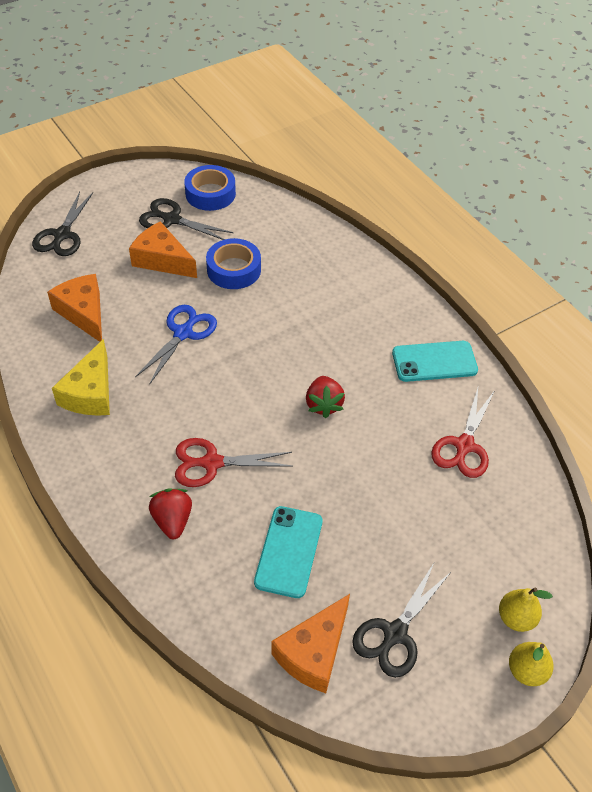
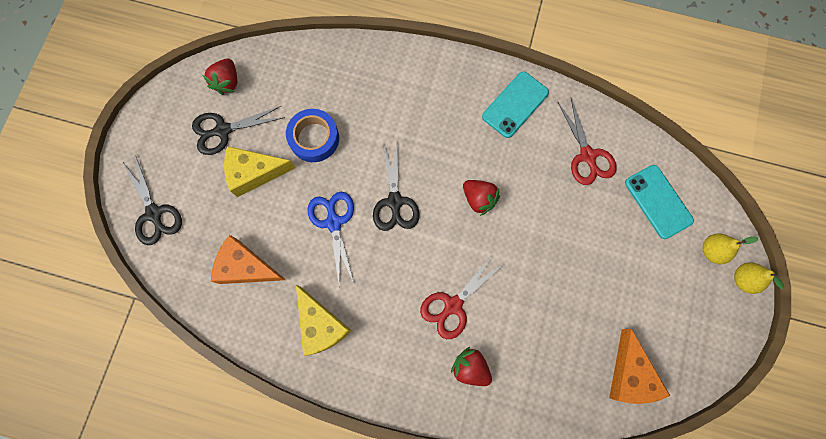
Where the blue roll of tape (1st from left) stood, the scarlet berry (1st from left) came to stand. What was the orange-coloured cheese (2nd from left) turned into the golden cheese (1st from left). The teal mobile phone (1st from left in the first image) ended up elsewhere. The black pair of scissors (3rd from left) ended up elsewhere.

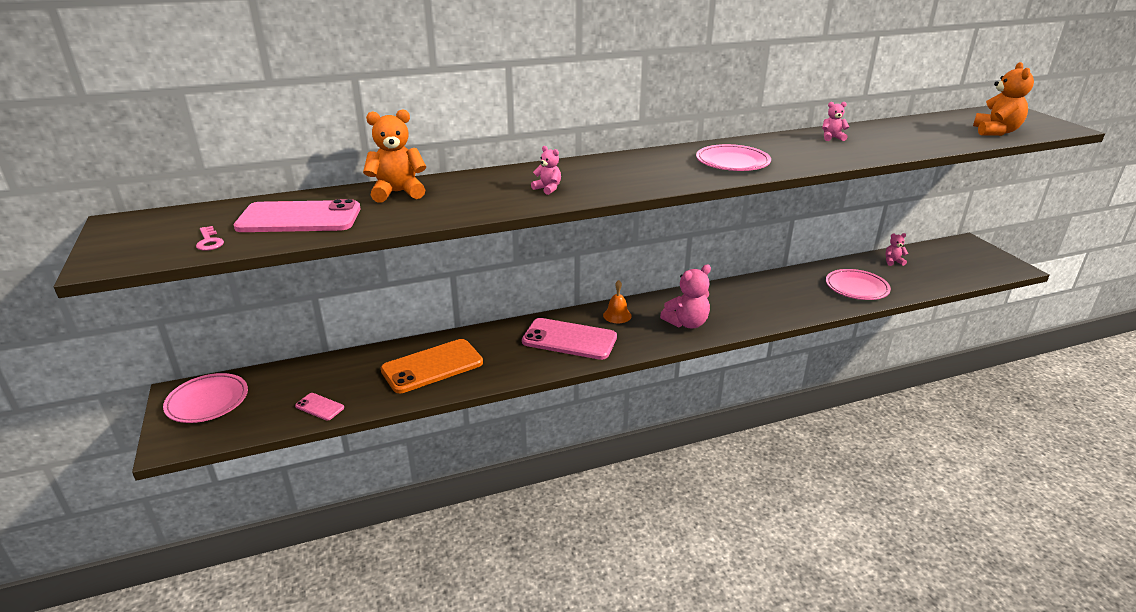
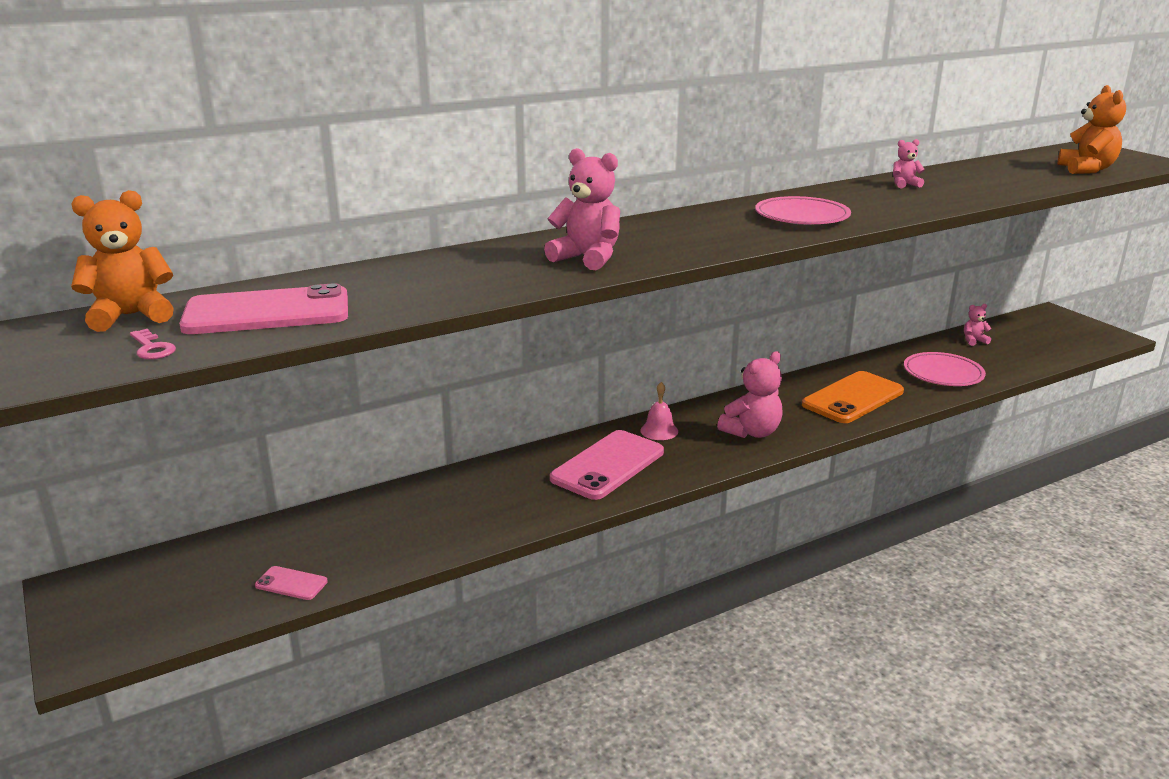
The orange-coloured stuffed bear (1st from left) ended up elsewhere. The size of the rose-pink stuffed bear (1st from left) changed by a factor of 1.90. What was the orange-coloured bell turned into the rose-pink bell. The rose-pink mobile phone (3rd from left) ended up facing another way, 60 degrees counterclockwise from before. The orange-coloured mobile phone ended up elsewhere. The second view lost the rose-pink dinner plate (1st from left).

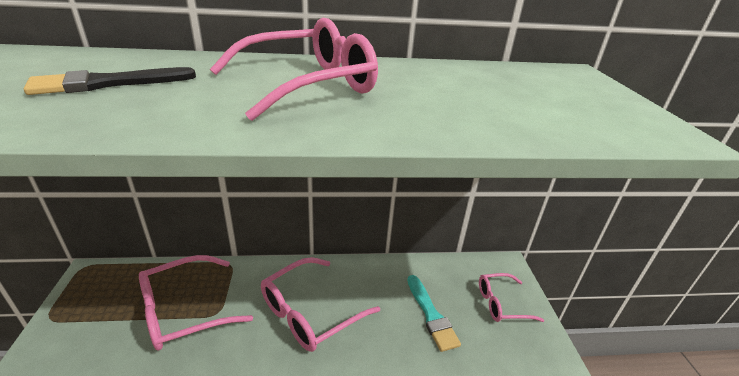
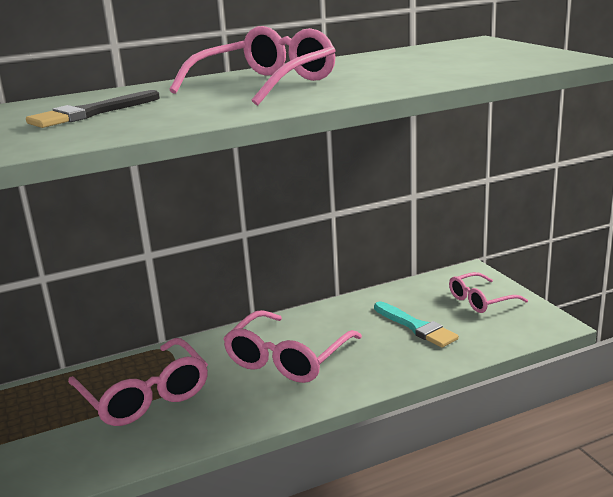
The rose-pink eyeglasses (1st from left) ended up facing another way, 75 degrees counterclockwise from before.

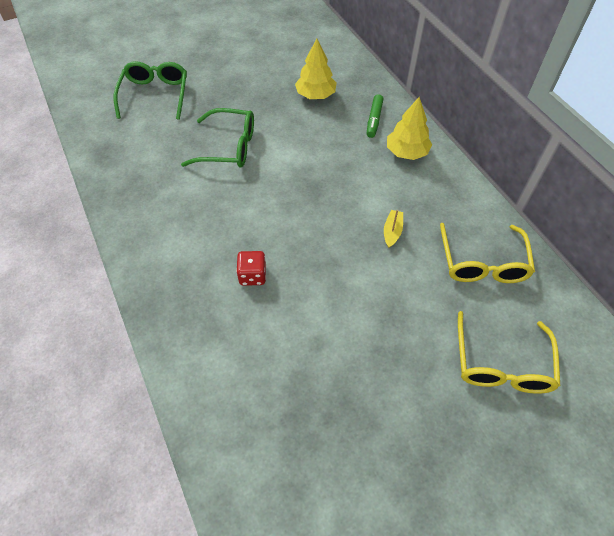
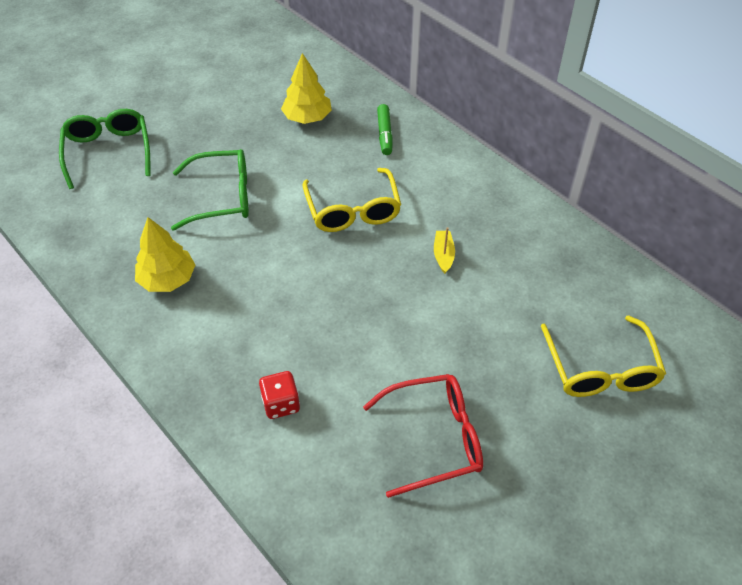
The golden tree (2nd from left in the first image) ended up elsewhere. The golden eyeglasses (1st from left) ended up elsewhere. The scarlet dice ended up elsewhere. The second view gained the scarlet eyeglasses.

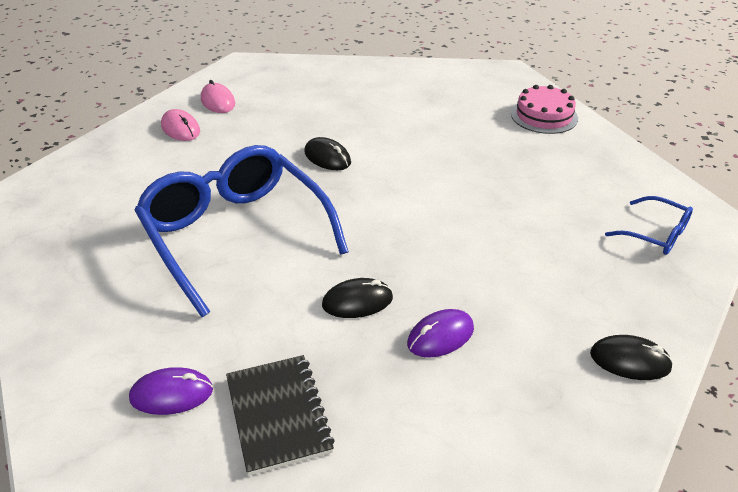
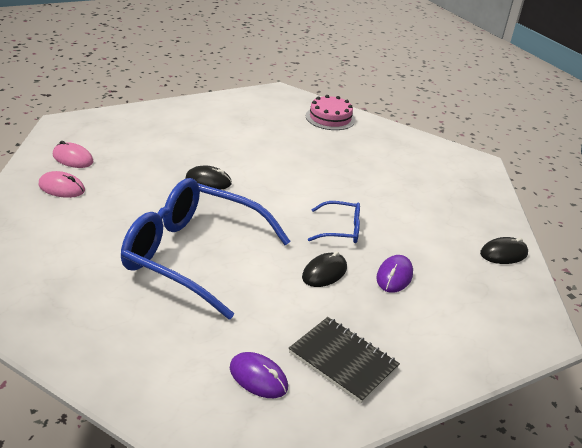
The blue eyeglasses (2nd from left) ended up elsewhere. The violet PC mouse (1st from left) ended up facing another way, 75 degrees clockwise from before.

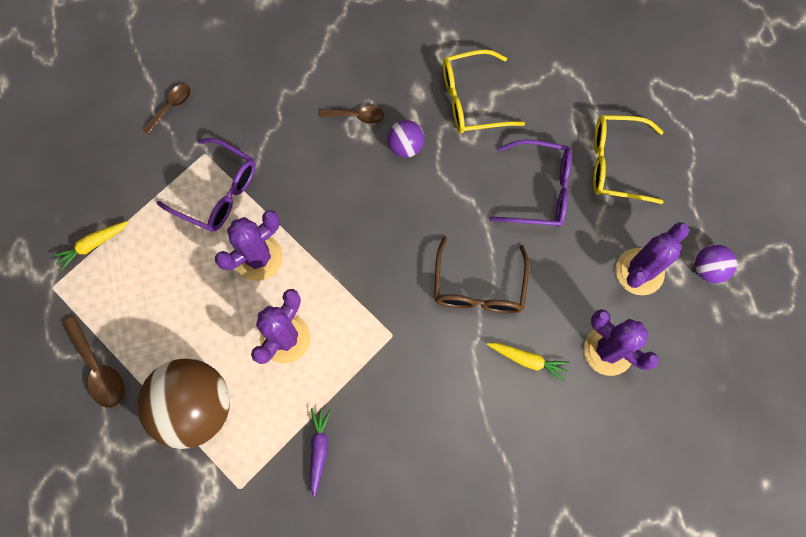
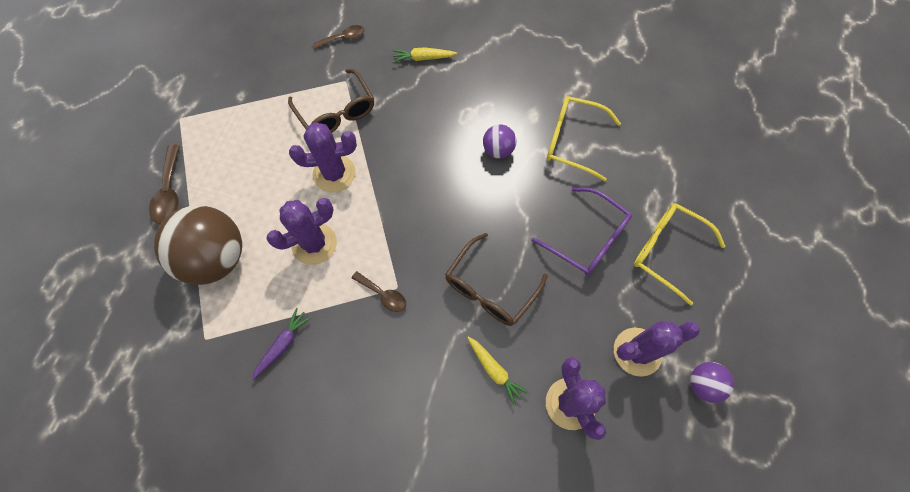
The russet tablespoon (3rd from left) ended up elsewhere. What was the violet eyeglasses (1st from left) turned into the russet eyeglasses (1st from left). The golden root vegetable (1st from left) ended up elsewhere.

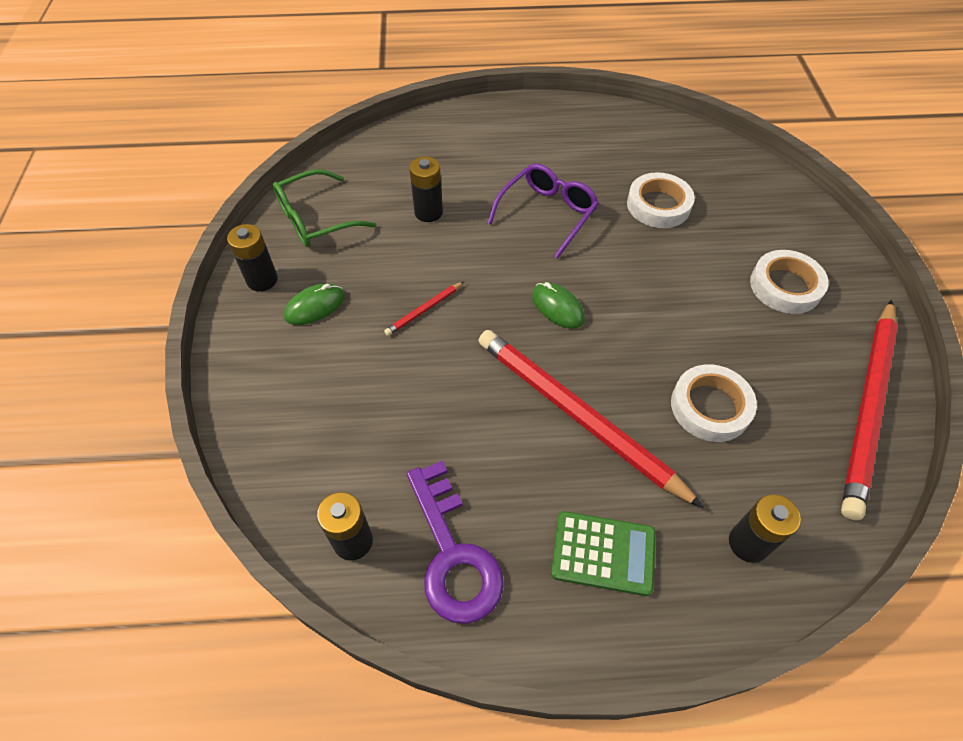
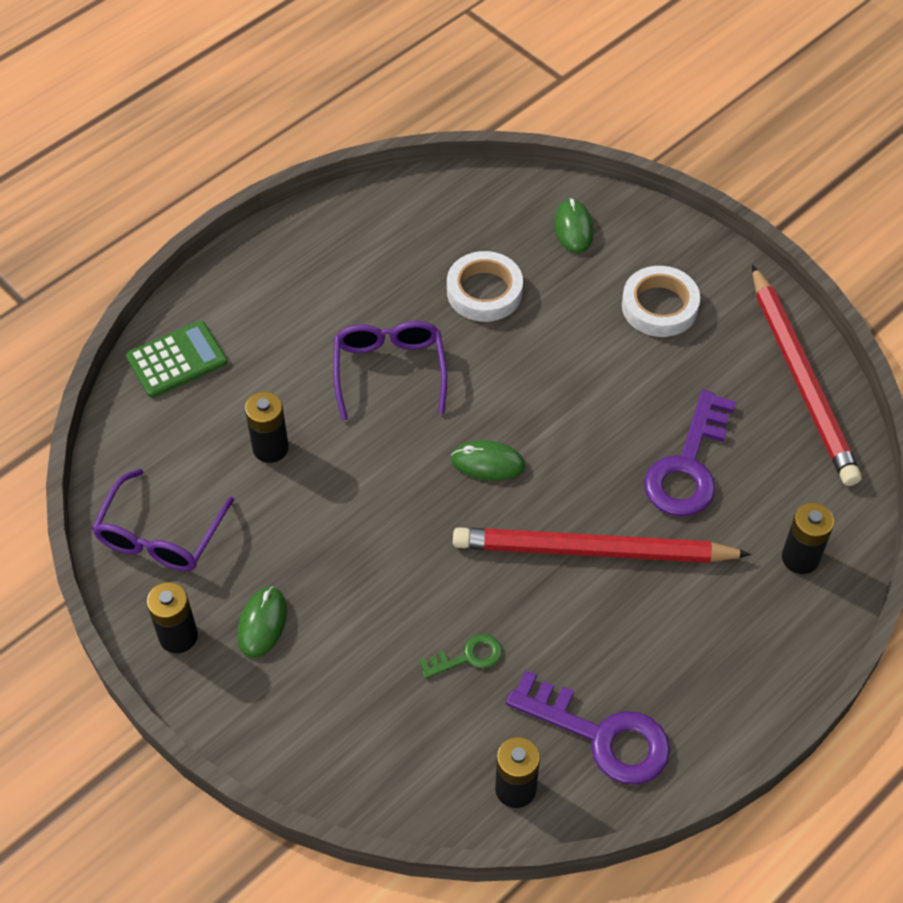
What was the emerald eyeglasses turned into the violet eyeglasses (1st from left). The second view lost the scarlet wooden pencil (1st from left). Where the pure white roll of tape (2nd from left) stood, the violet latchkey (2nd from left) came to stand. The emerald calculator ended up elsewhere. The second view gained the emerald PC mouse (3rd from left). The second view gained the emerald latchkey.

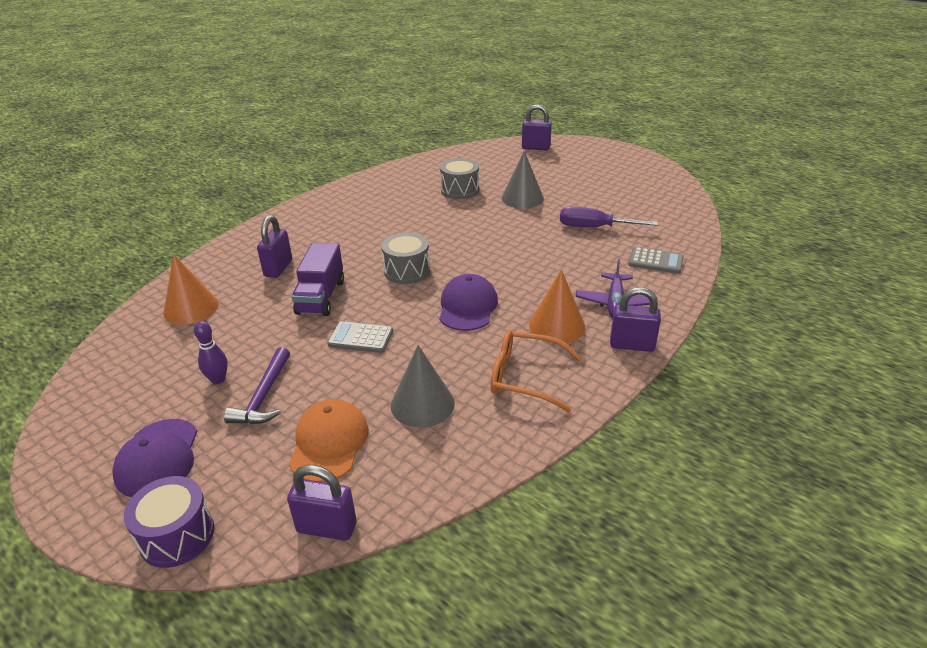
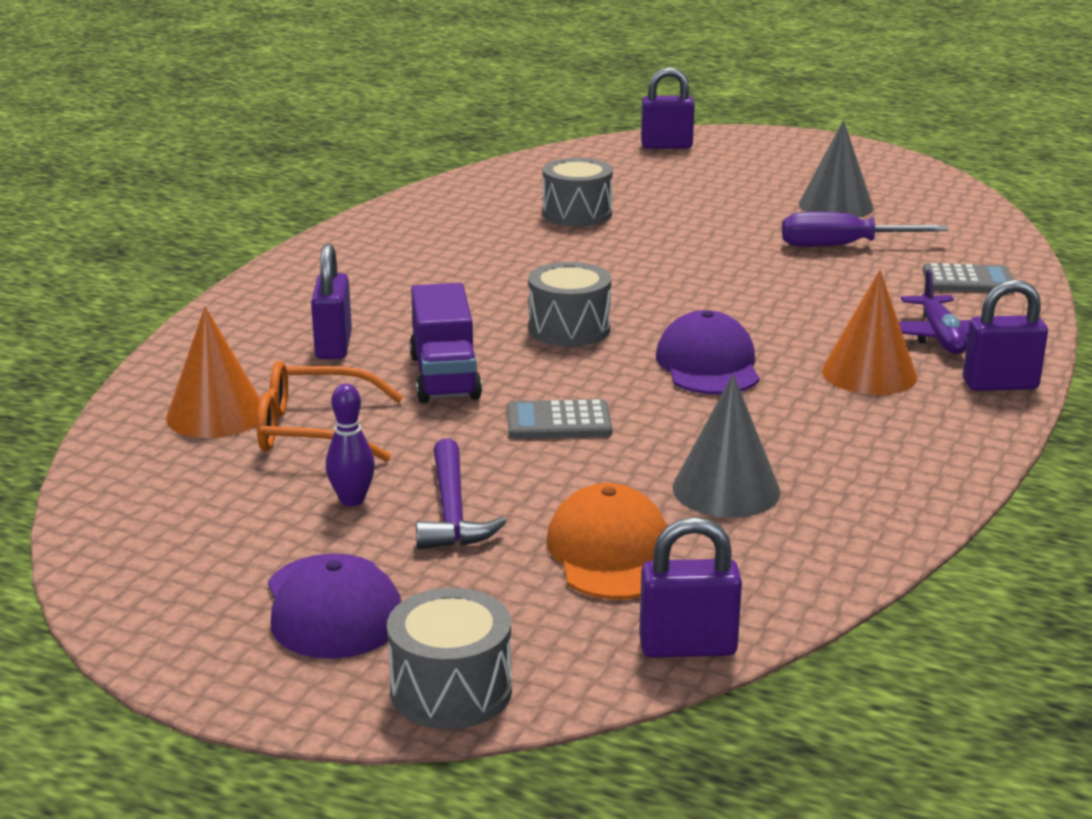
The grey solid cone (2nd from left) ended up elsewhere. The orange-coloured eyeglasses ended up elsewhere. What was the violet toy drum turned into the grey toy drum (1st from left).

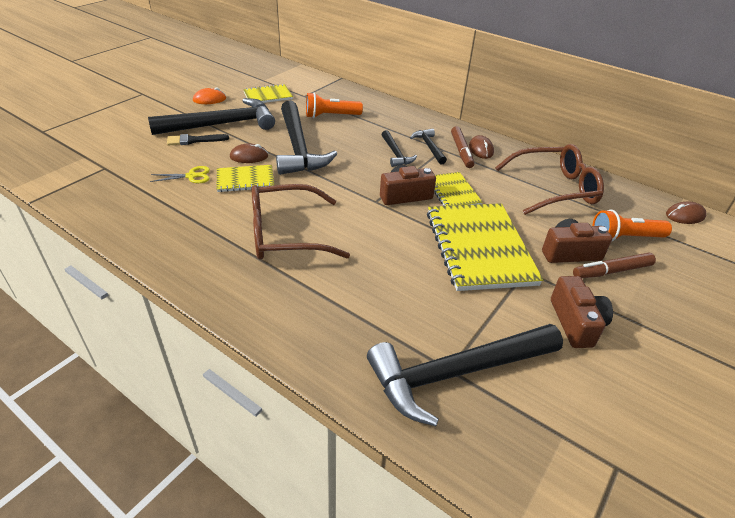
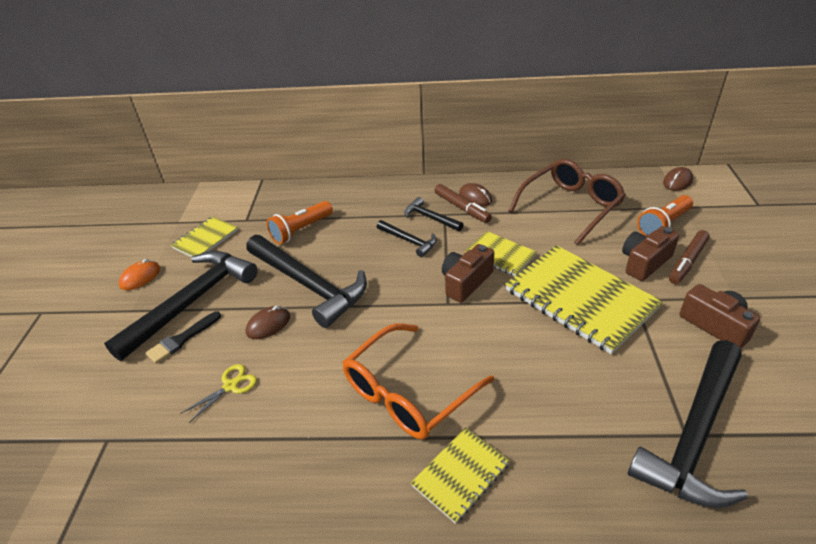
The golden notepad (1st from left in the first image) ended up elsewhere. What was the russet eyeglasses (1st from left) turned into the orange-coloured eyeglasses.

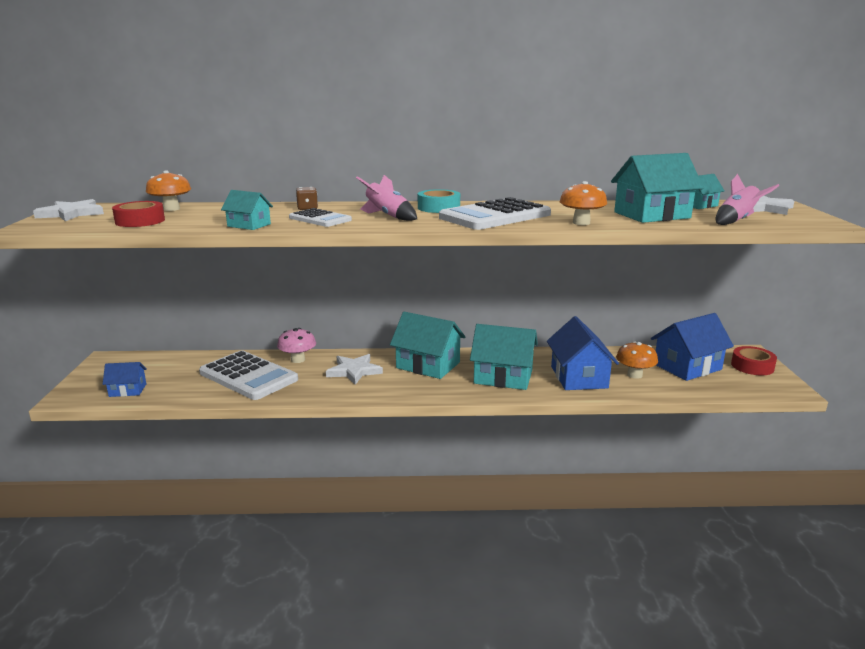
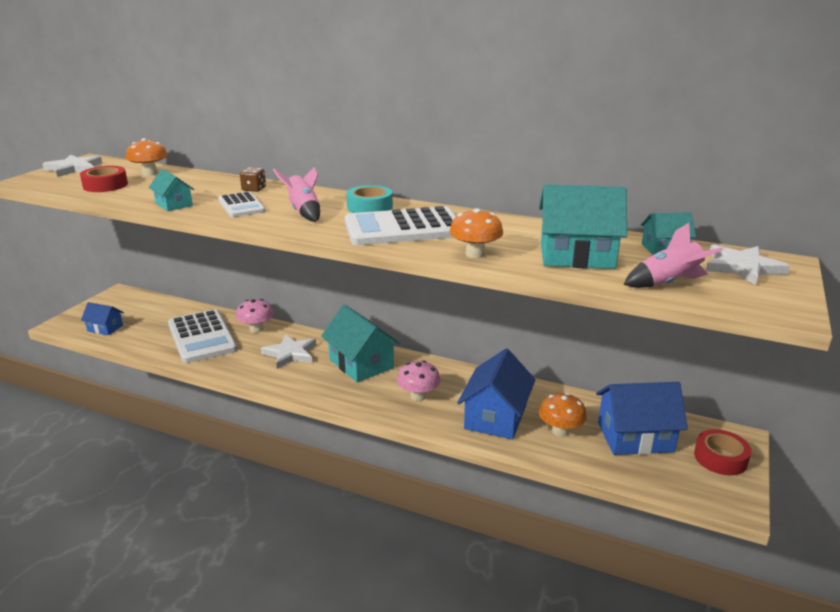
Where the teal house (3rd from left) stood, the rose-pink fungus (2nd from left) came to stand.

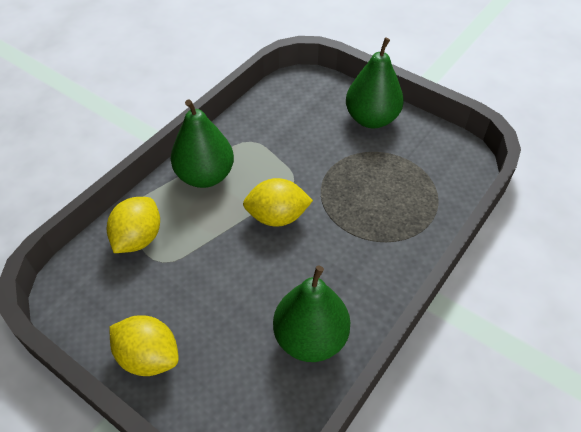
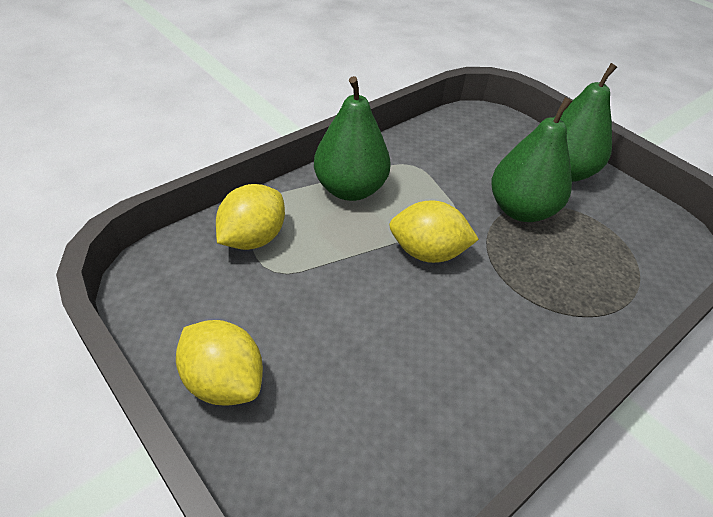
The emerald pear (2nd from left) ended up elsewhere.

